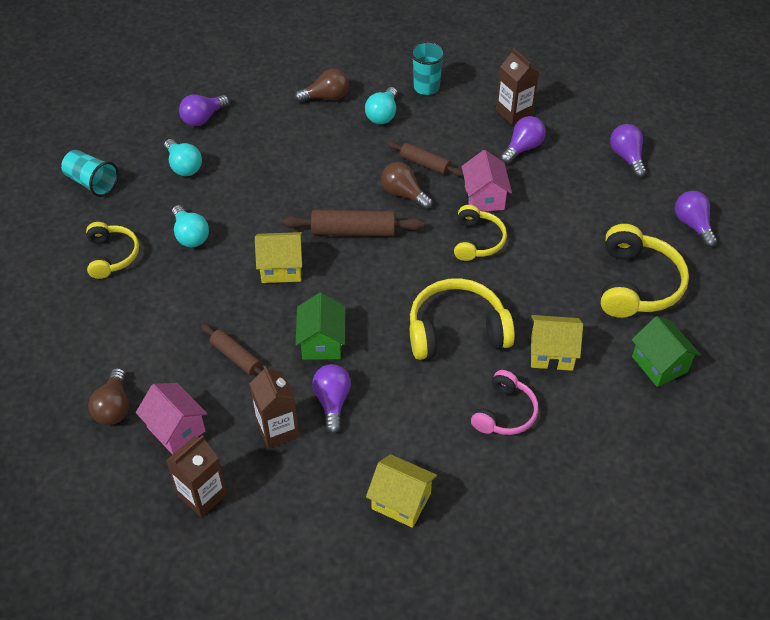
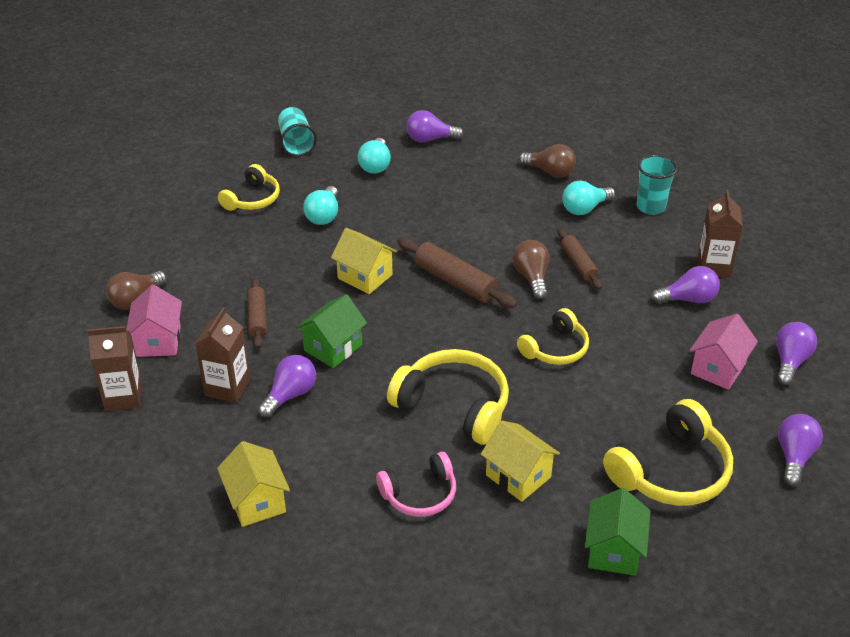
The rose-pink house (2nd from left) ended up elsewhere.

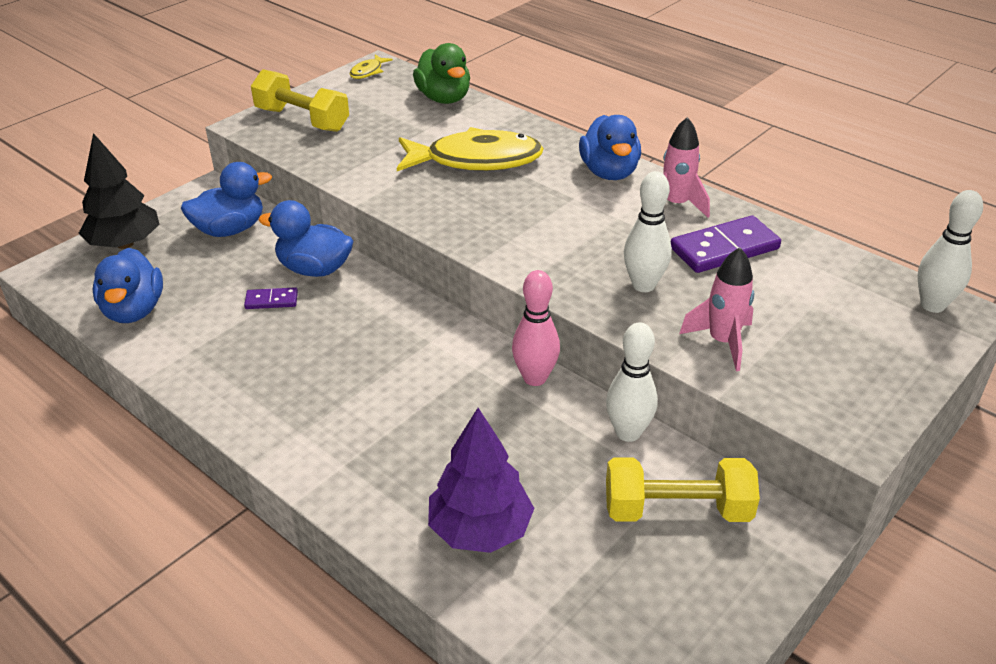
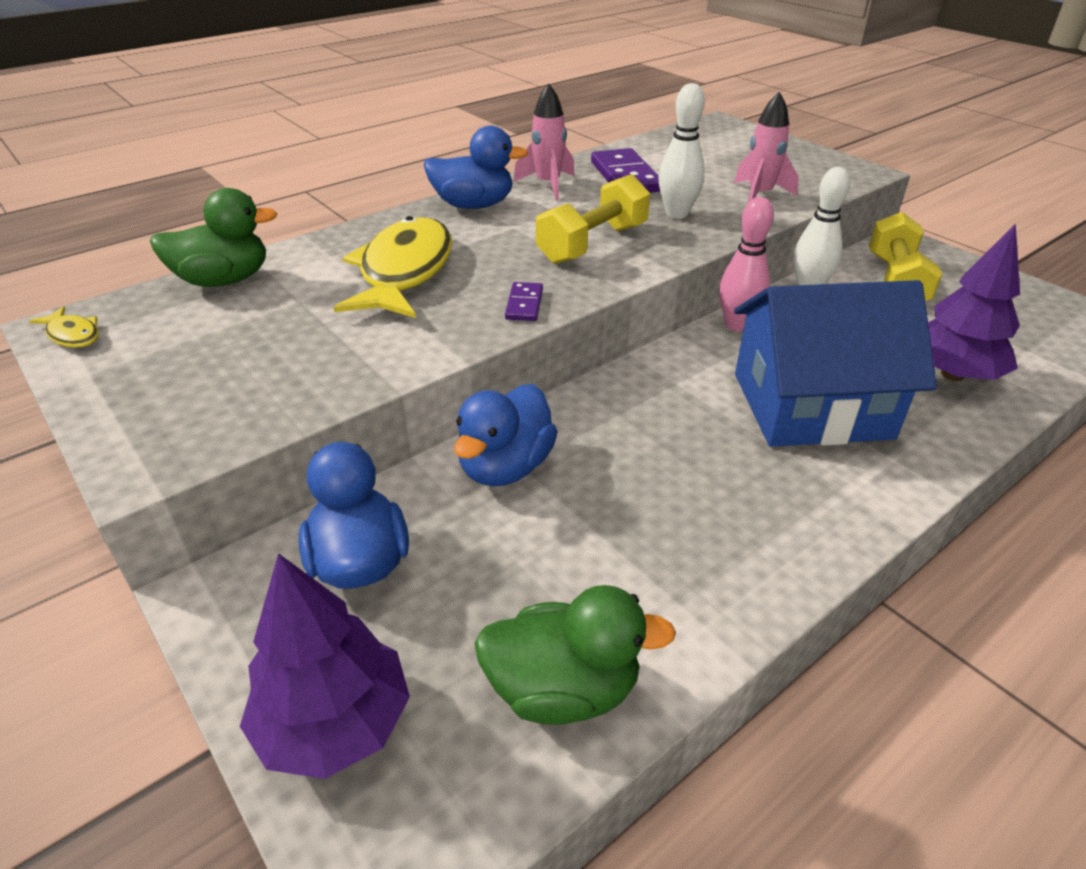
The golden dumbbell (1st from left) ended up elsewhere. What was the black tree turned into the violet tree (1st from left). The second view lost the pure white bowling pin (3rd from left). What was the blue duck (1st from left) turned into the emerald duck (2nd from left). The violet domino tile (1st from left) ended up elsewhere. The second view gained the blue house.

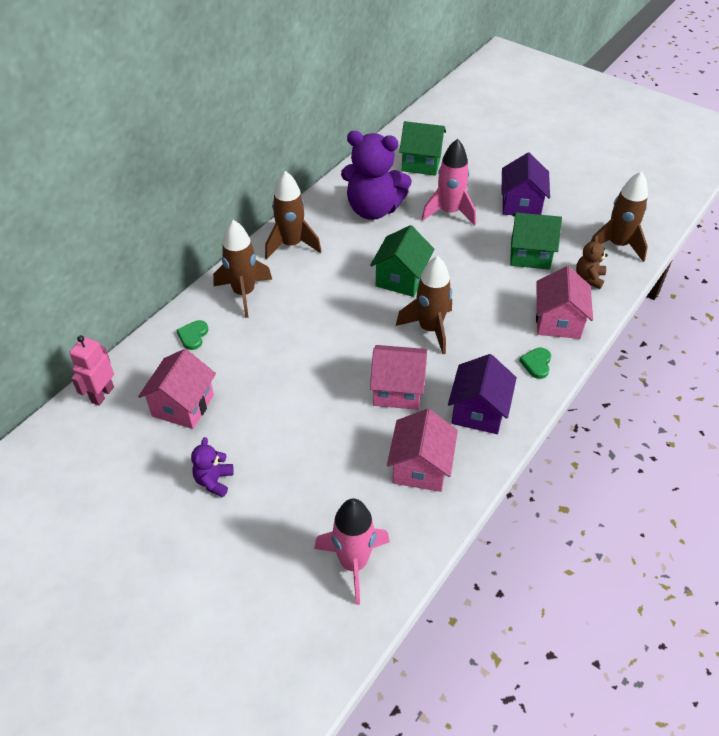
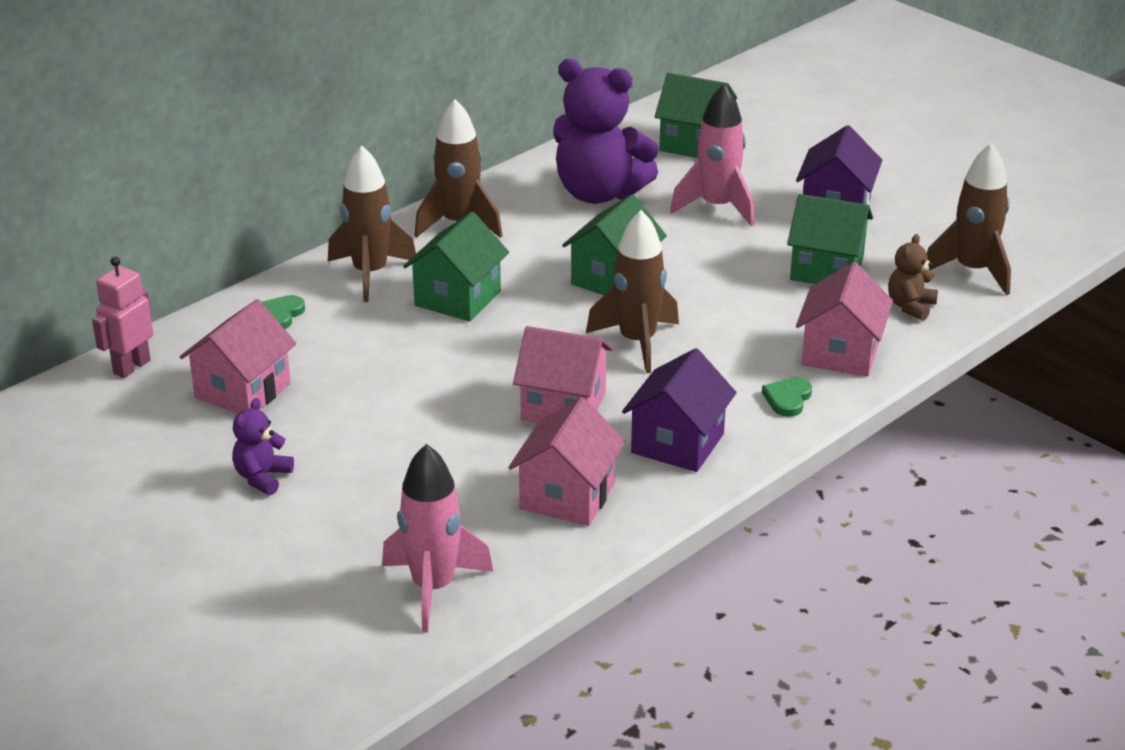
The second view gained the emerald house (1st from left).

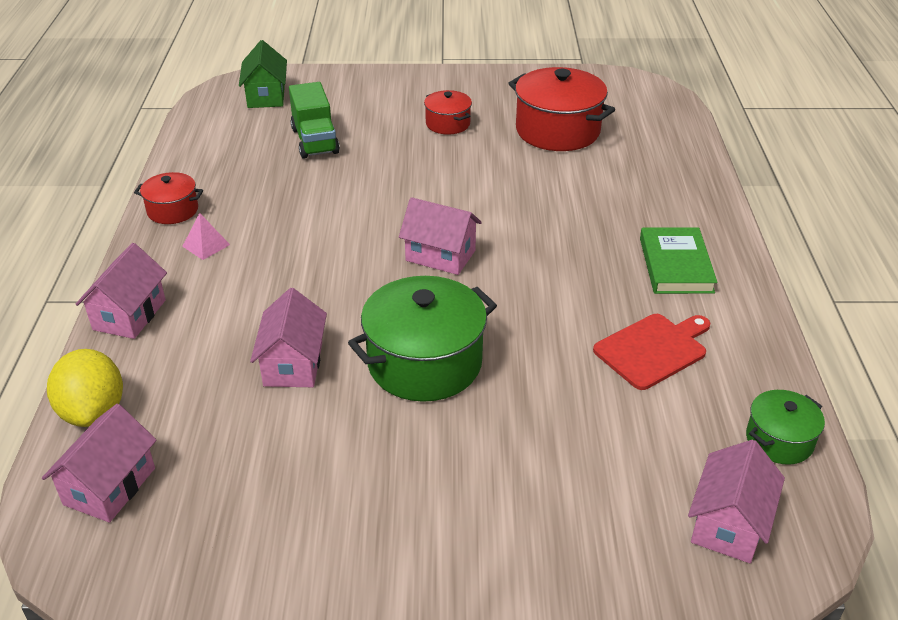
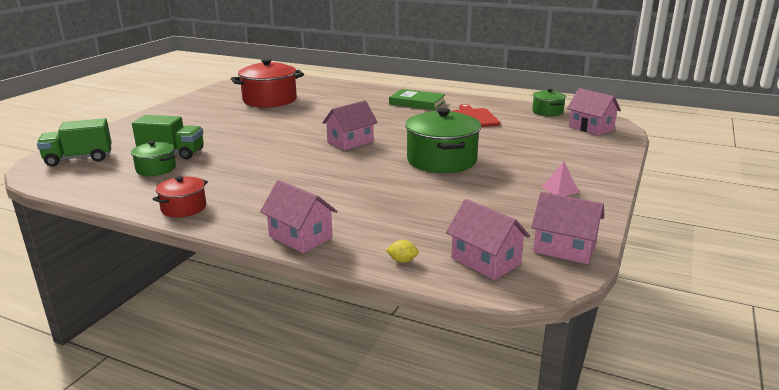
Where the emerald house stood, the emerald toy truck (1st from left) came to stand. The second view lost the scarlet pot (2nd from left). The rose-pink pyramid ended up elsewhere. The rose-pink house (3rd from left in the first image) ended up elsewhere. The size of the golden lemon changed by a factor of 0.41. The second view gained the emerald pot (1st from left).

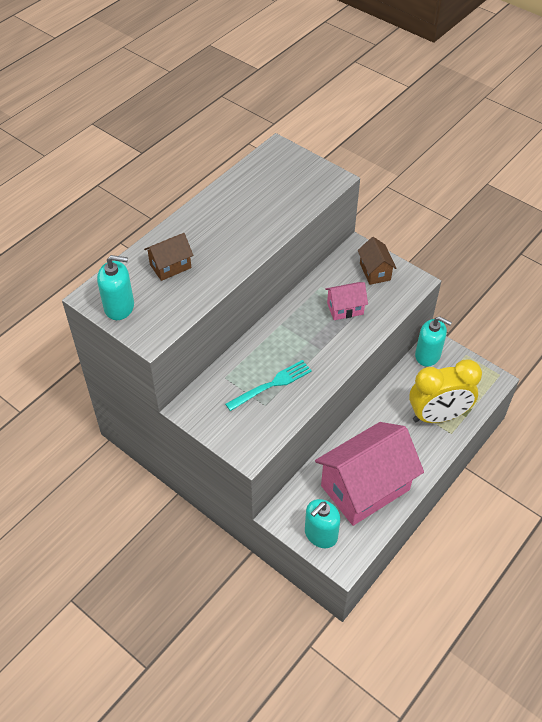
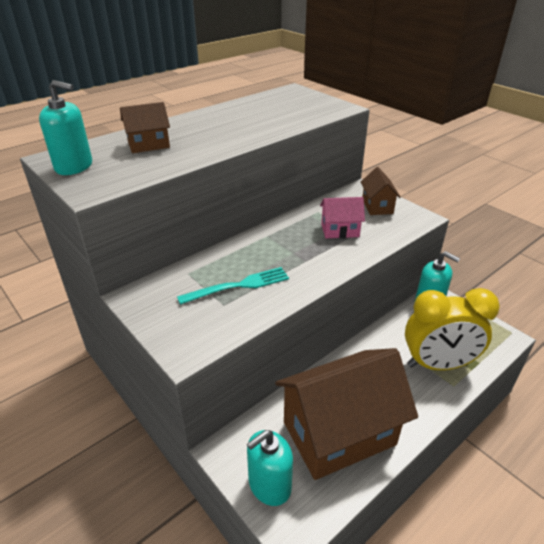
What was the rose-pink house (2nd from left) turned into the russet house (2nd from left).

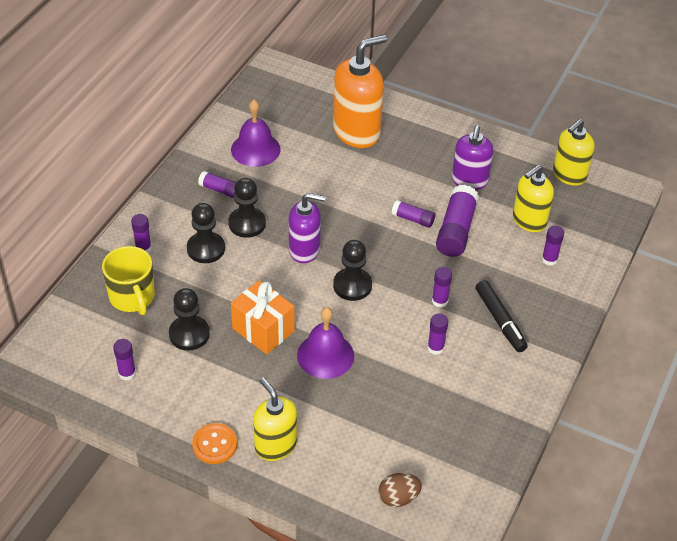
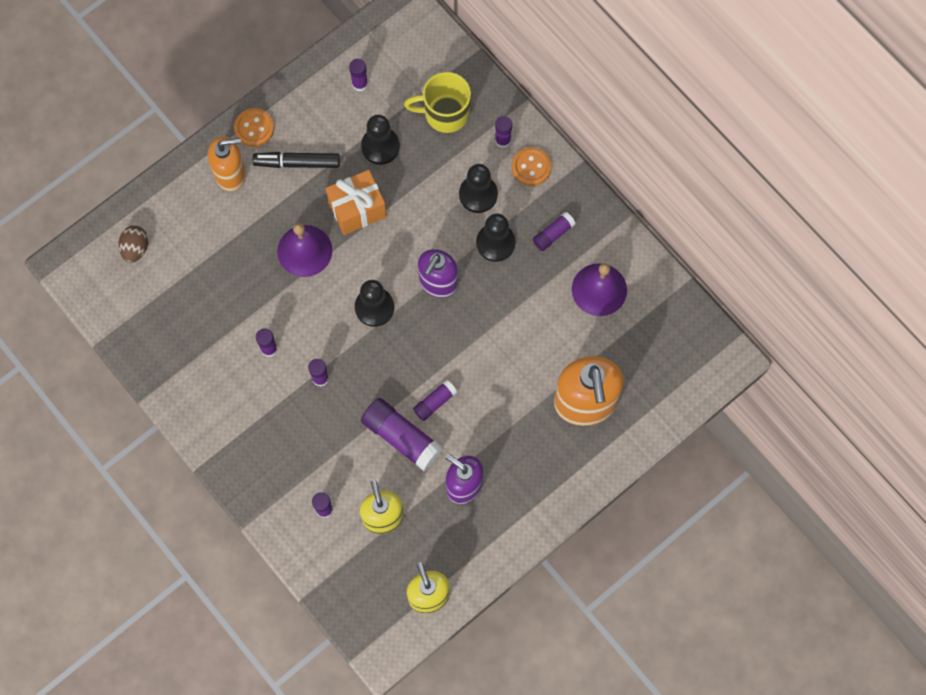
The black marker ended up elsewhere. What was the golden soap dispenser (1st from left) turned into the orange-coloured soap dispenser (1st from left). The second view gained the orange-coloured sewing button (2nd from left).

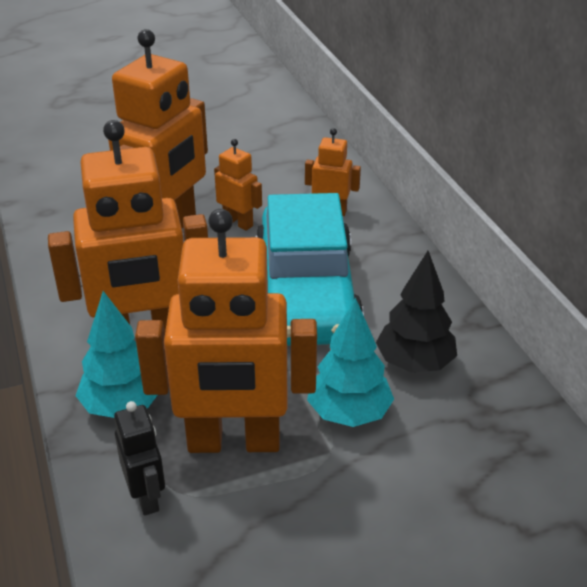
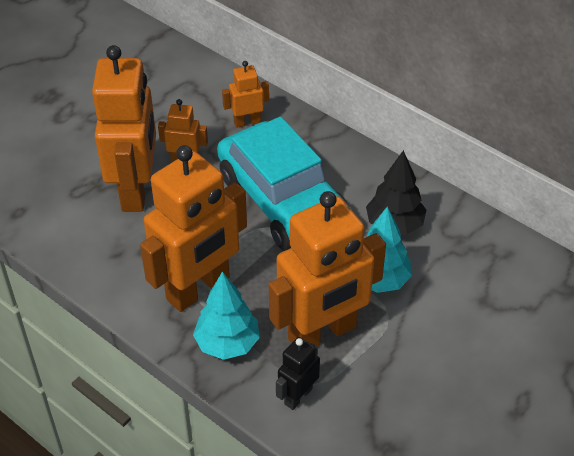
The black robot ended up facing another way, 90 degrees counterclockwise from before.

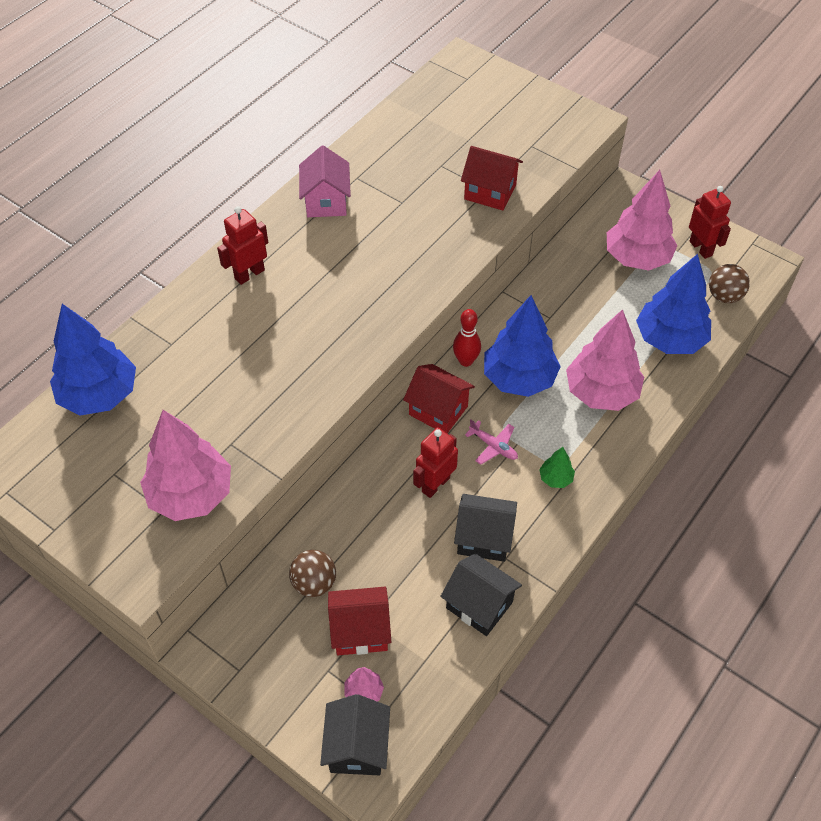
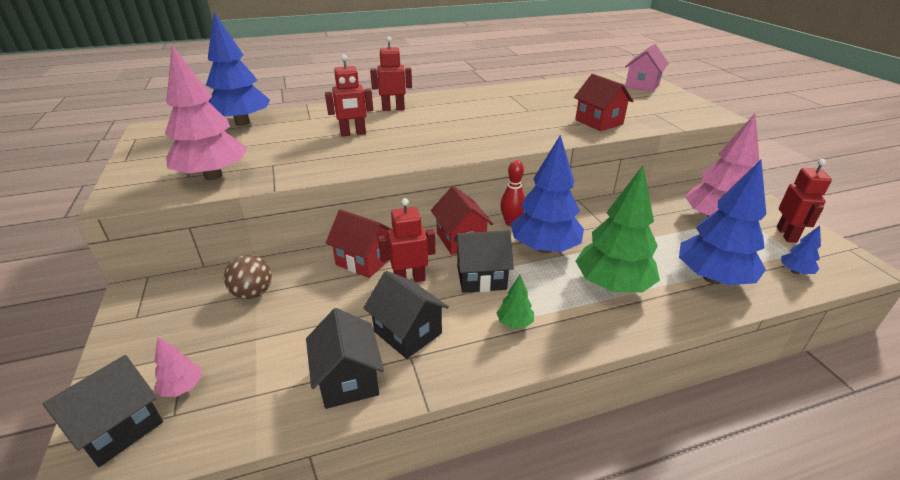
The rose-pink house ended up elsewhere. Where the russet ball (2nd from left) stood, the blue tree (4th from left) came to stand. What was the rose-pink tree (3rd from left) turned into the emerald tree (2nd from left). Where the rose-pink toy plane stood, the black house (4th from left) came to stand. The scarlet house (1st from left) ended up elsewhere. The second view gained the scarlet robot (1st from left).

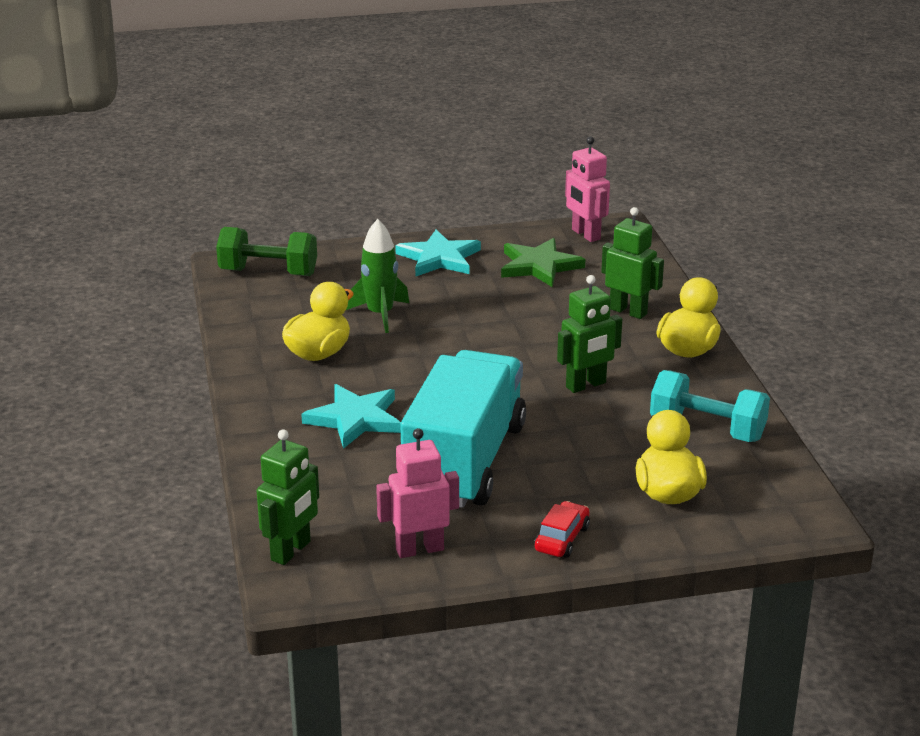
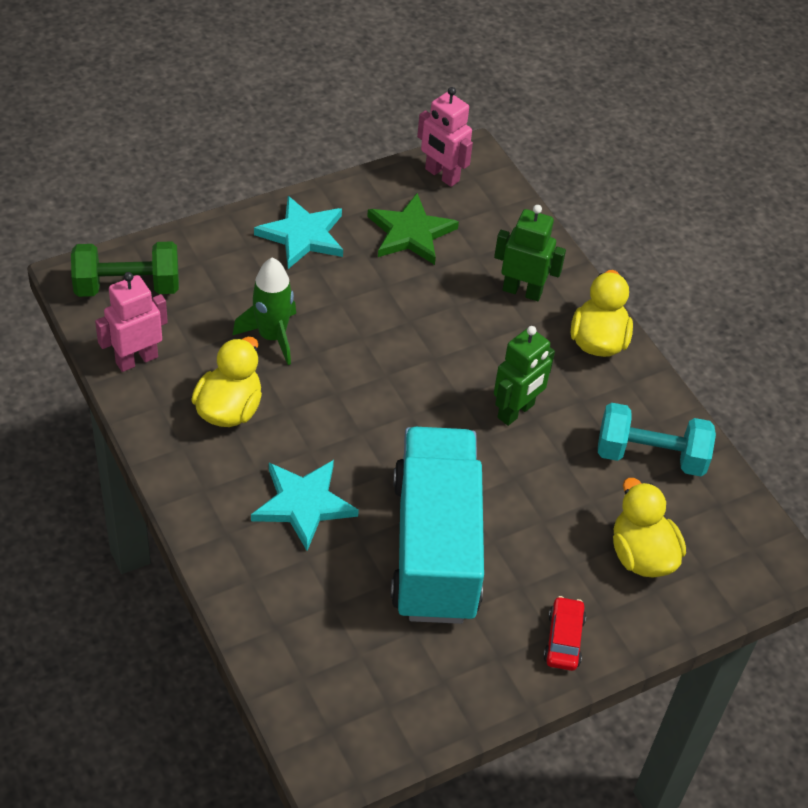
The rose-pink robot (1st from left) ended up elsewhere. The second view lost the emerald robot (1st from left).

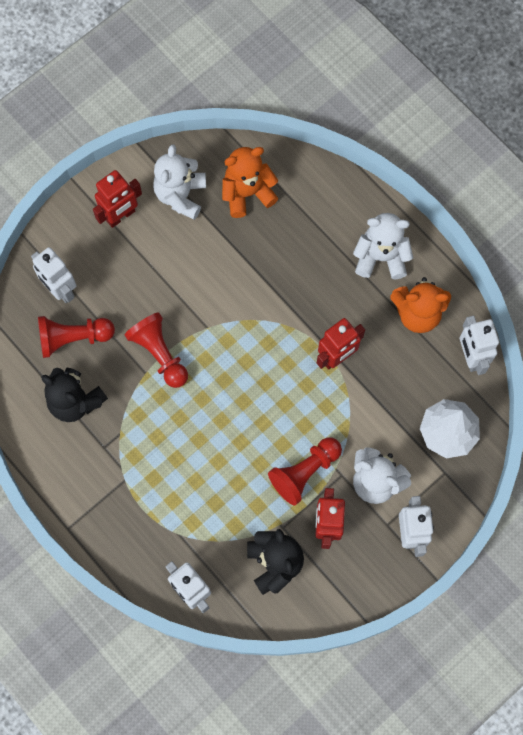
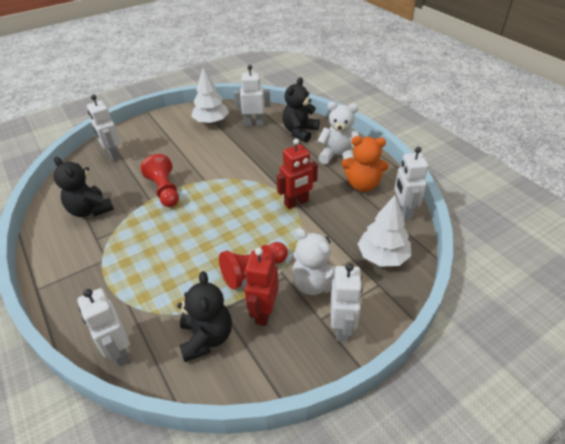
Where the pure white stuffed bear (1st from left) stood, the pure white tree (1st from left) came to stand. Where the orange-coloured stuffed bear (1st from left) stood, the pure white robot (3rd from left) came to stand. The second view lost the scarlet robot (1st from left). The second view lost the scarlet chess pawn (1st from left). The second view gained the black stuffed bear (3rd from left).

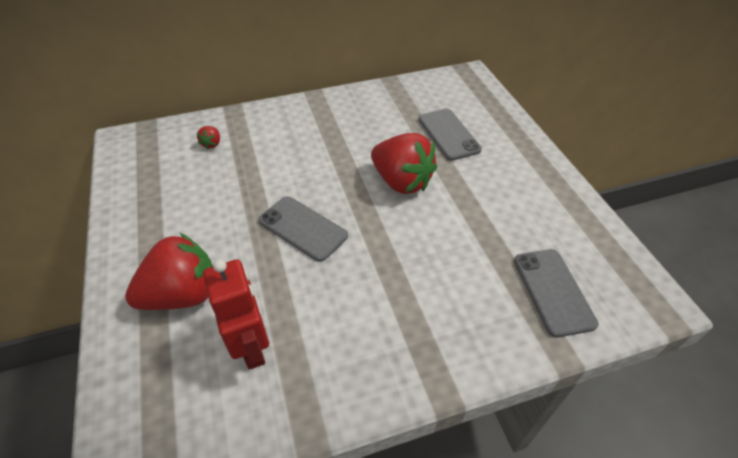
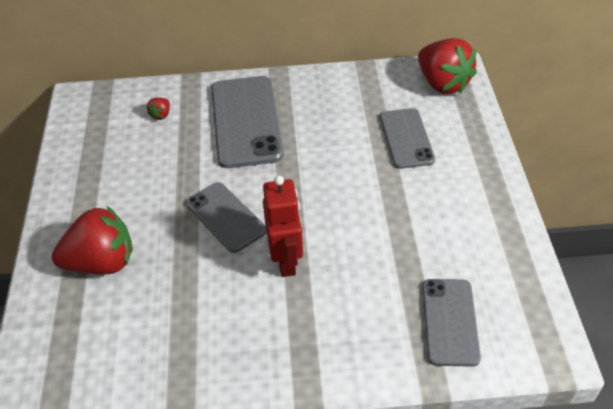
The scarlet berry (3rd from left) ended up elsewhere. The scarlet robot ended up elsewhere. The second view gained the grey mobile phone (2nd from left).

